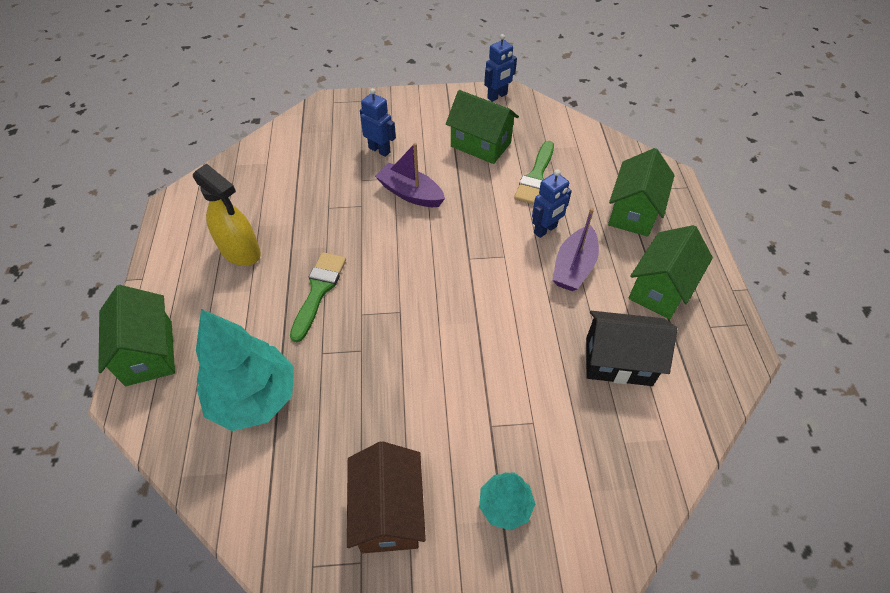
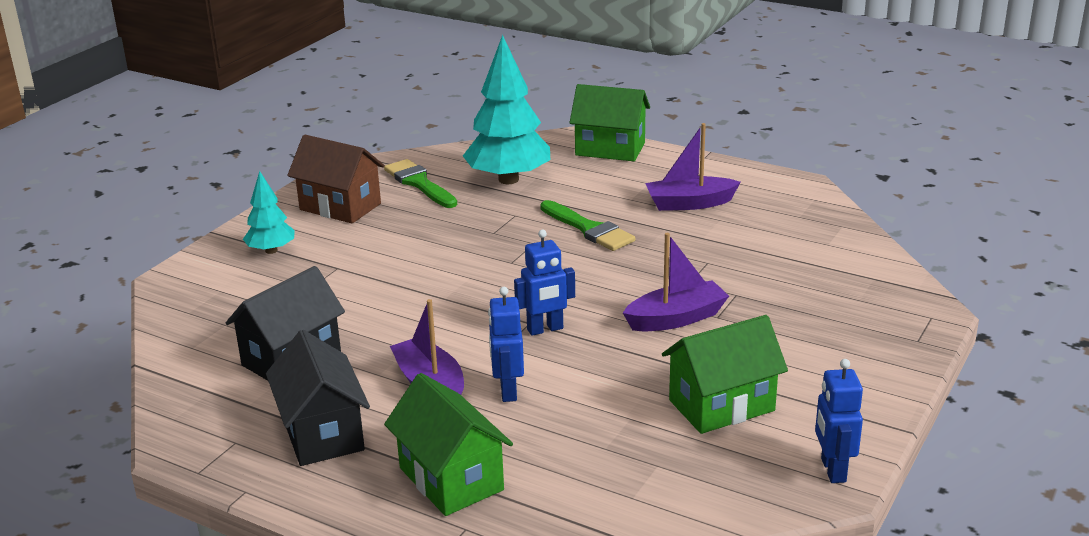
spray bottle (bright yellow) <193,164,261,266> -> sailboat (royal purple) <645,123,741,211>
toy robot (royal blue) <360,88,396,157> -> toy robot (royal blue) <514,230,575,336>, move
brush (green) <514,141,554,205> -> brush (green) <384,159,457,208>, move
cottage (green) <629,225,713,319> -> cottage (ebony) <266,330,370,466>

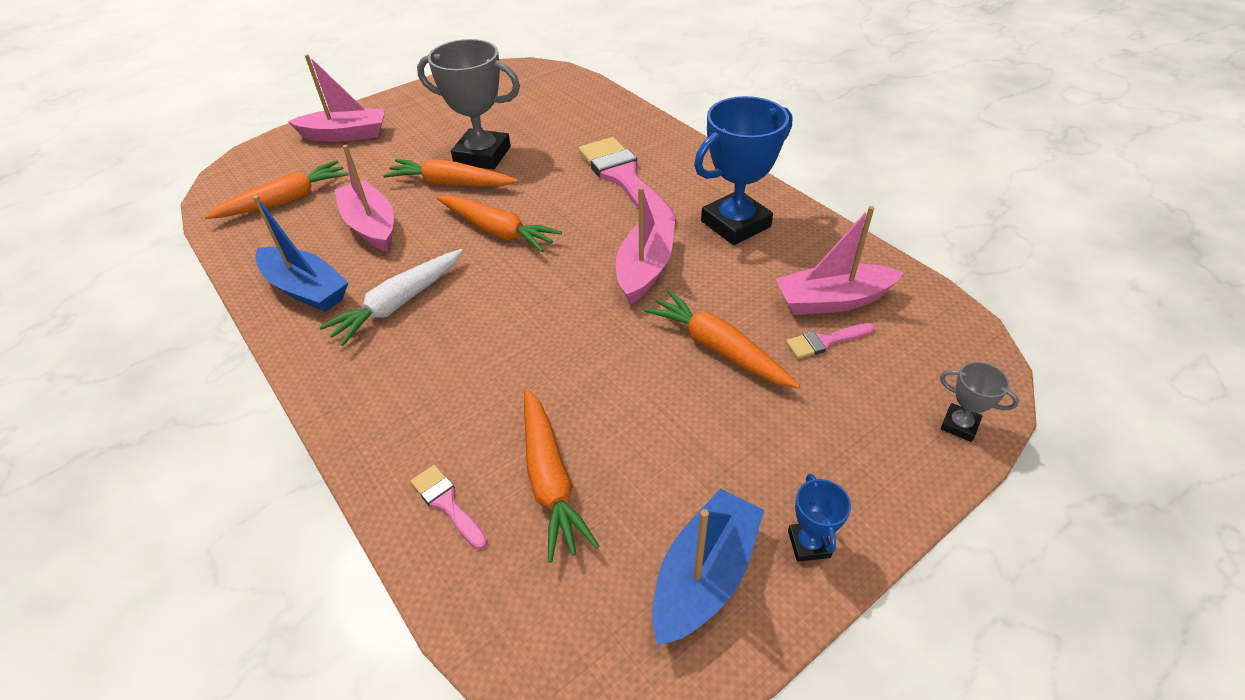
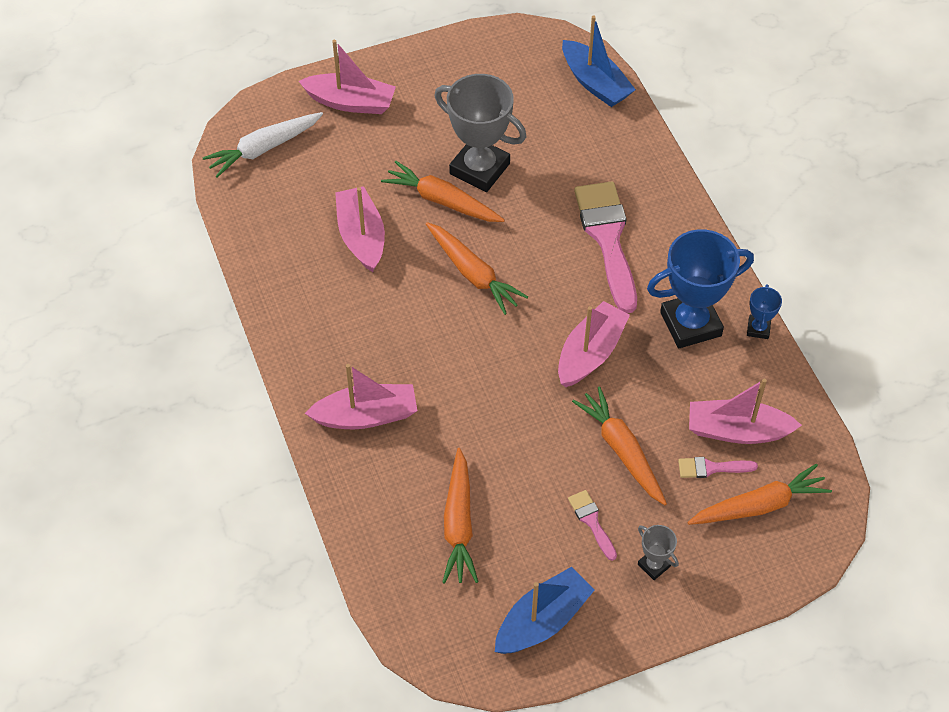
toy carrot (orange) <204,160,349,219> -> toy carrot (orange) <688,464,832,525>, move
sailboat (royal blue) <253,195,349,312> -> sailboat (royal blue) <562,15,636,107>, move
toy carrot (snow-white) <319,249,463,346> -> toy carrot (snow-white) <202,112,323,178>, move
brush (rose-pink) <410,465,487,549> -> brush (rose-pink) <568,490,617,561>, move
trophy (royal blue) <788,474,851,562> -> trophy (royal blue) <747,284,782,339>, move
trophy (grey) <940,362,1019,442> -> trophy (grey) <638,525,679,580>, move
none -> sailboat (rose-pink) <305,364,417,429>

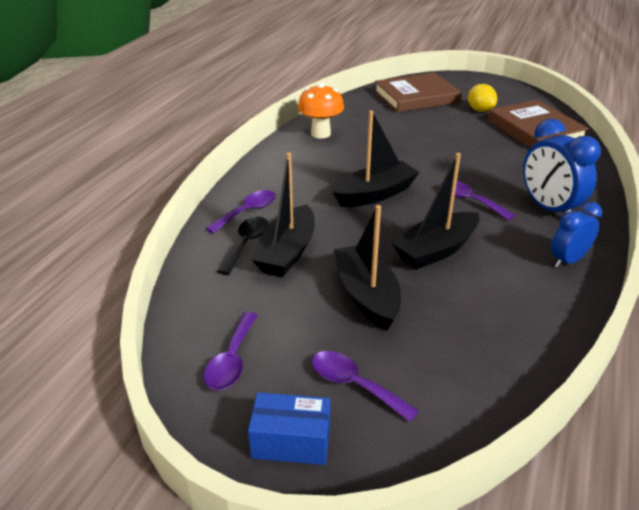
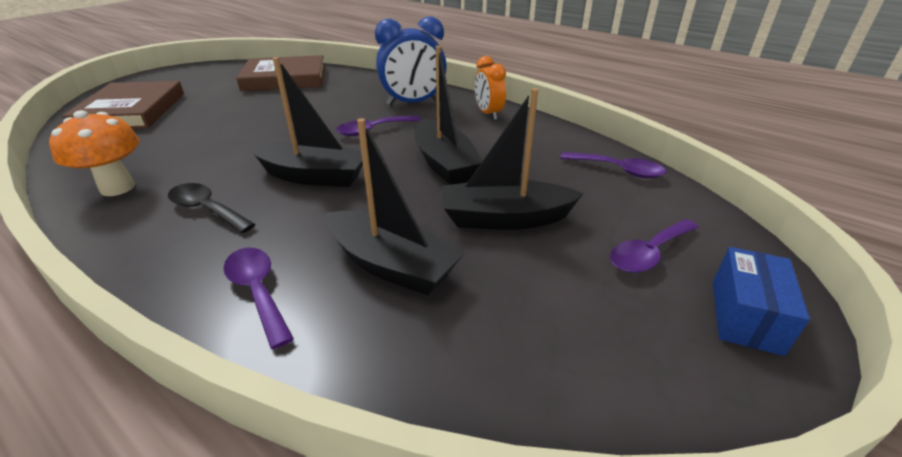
spoon (royal purple) <204,312,258,390> -> spoon (royal purple) <560,152,666,178>, move
spoon (ebony) <217,217,268,275> -> spoon (ebony) <168,183,255,233>, move
sailboat (ebony) <333,111,420,207> -> sailboat (ebony) <250,57,363,187>, 120 degrees clockwise
toy lemon (bright yellow) <468,84,497,112> -> none
alarm clock (royal blue) <551,202,602,268> -> alarm clock (orange) <475,56,506,120>

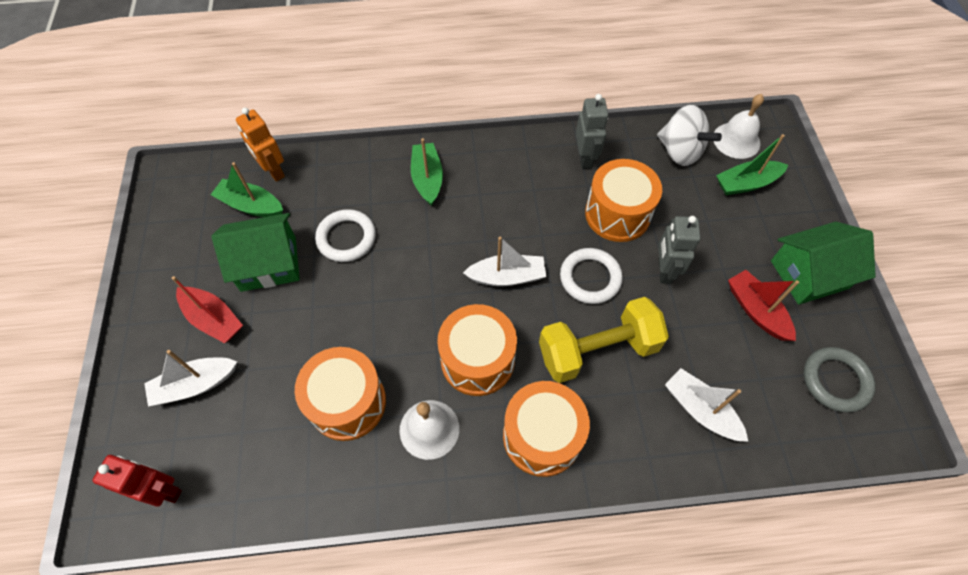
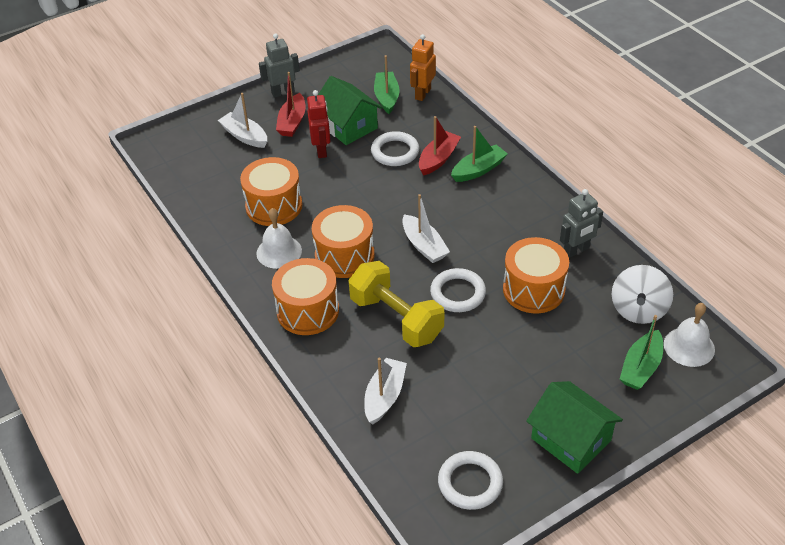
toy robot (crimson) <92,455,182,507> -> toy robot (crimson) <307,90,331,158>, move
toy robot (grey) <658,216,700,284> -> toy robot (grey) <259,33,300,98>, move
sailboat (green) <716,134,788,195> -> sailboat (green) <620,315,663,390>, 105 degrees counterclockwise
sailboat (crimson) <728,270,799,341> -> sailboat (crimson) <419,116,461,175>, move
hoop (grey) <803,347,875,413> -> hoop (snow-white) <438,451,503,510>

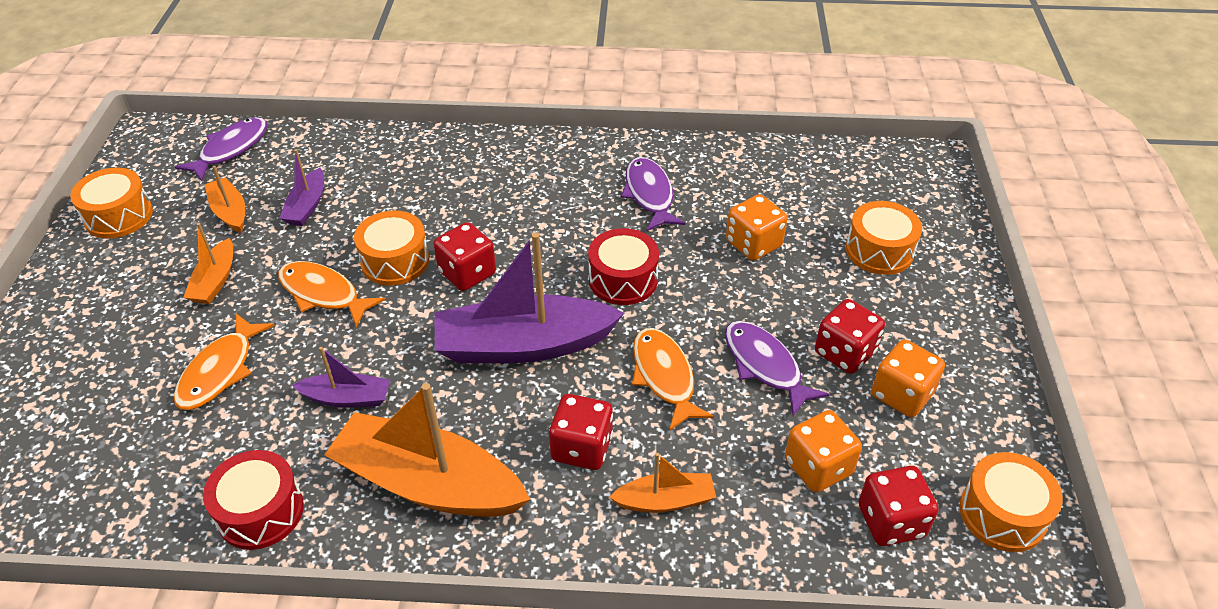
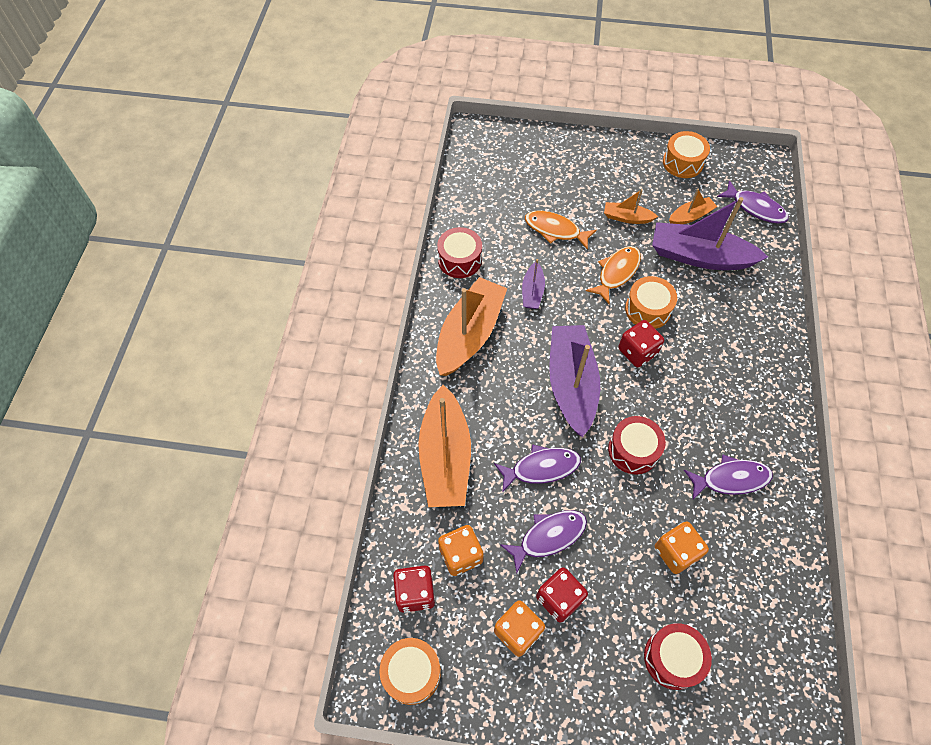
sailboat (royal purple) <280,149,324,226> -> sailboat (royal purple) <652,197,768,270>, x2.03
dice (crimson) <549,394,613,470> -> none
sailboat (orange) <609,453,716,513> -> sailboat (orange) <418,385,471,507>, x2.03
fish (orange) <632,328,714,431> -> fish (royal purple) <494,444,581,493>
drum (orange) <846,201,922,275> -> drum (crimson) <644,623,712,690>

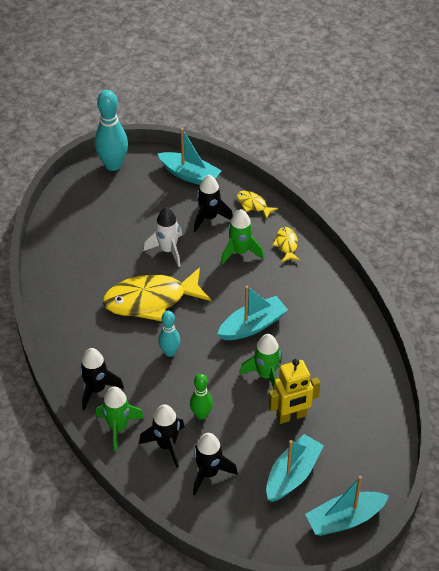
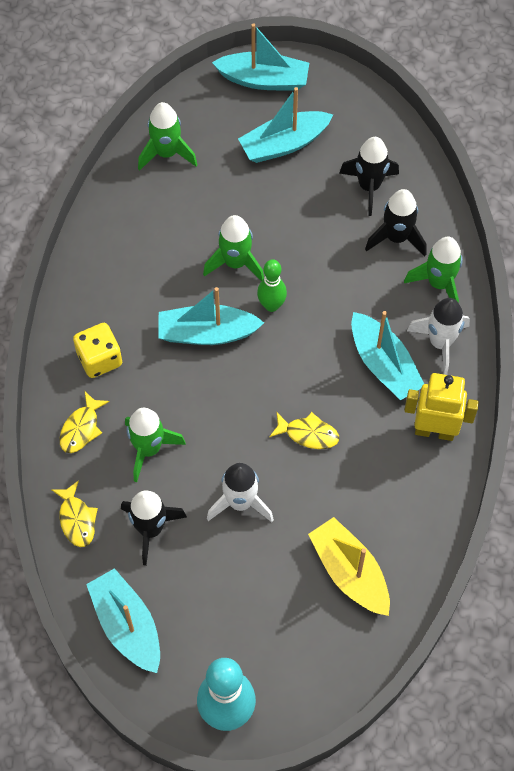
rocket (ebony) <80,348,124,411> -> rocket (snow-white) <407,298,470,375>
fish (bright yellow) <103,268,211,321> -> fish (bright yellow) <269,412,339,449>, x0.45
skittle (turquoise) <158,311,180,357> -> none
skittle (green) <190,374,213,419> -> skittle (green) <257,259,287,312>, move
toy robot (bright yellow) <268,359,320,424> -> toy robot (bright yellow) <404,373,479,441>, move
none -> dice (bright yellow) <73,323,122,378>
none -> rocket (green) <138,102,198,171>
none -> sailboat (bright yellow) <308,517,390,616>
none -> sailboat (turquoise) <351,311,424,400>

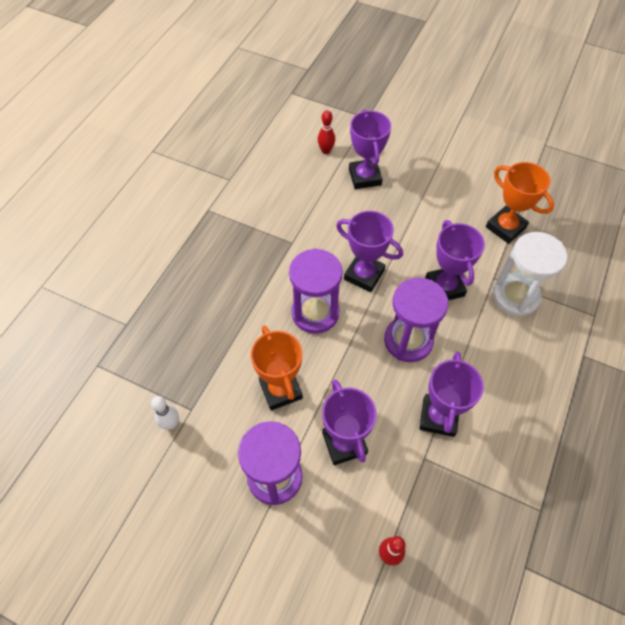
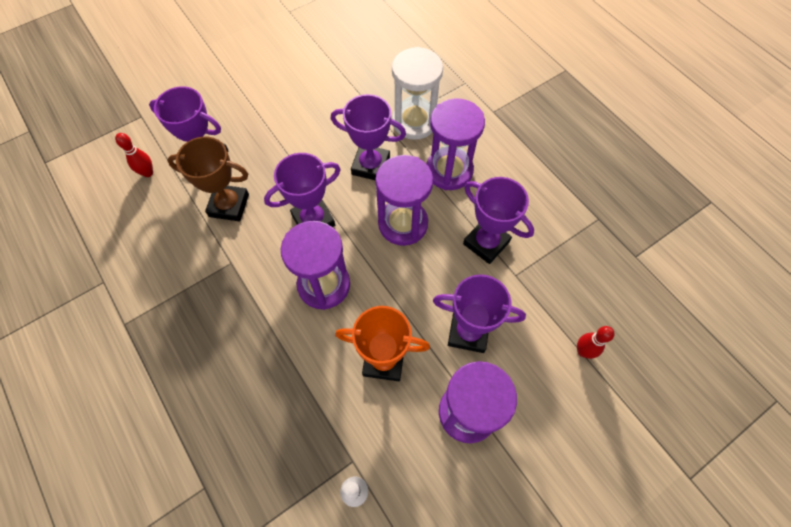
trophy (orange) <486,162,554,244> -> none
none -> trophy (dark brown) <167,136,249,221>
none -> sandglass (royal purple) <426,98,485,190>

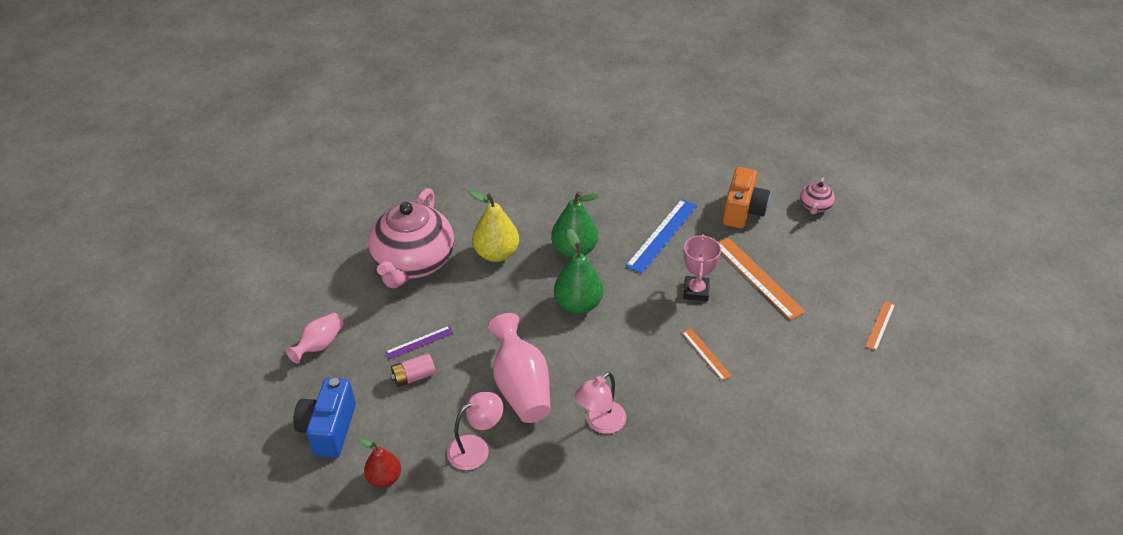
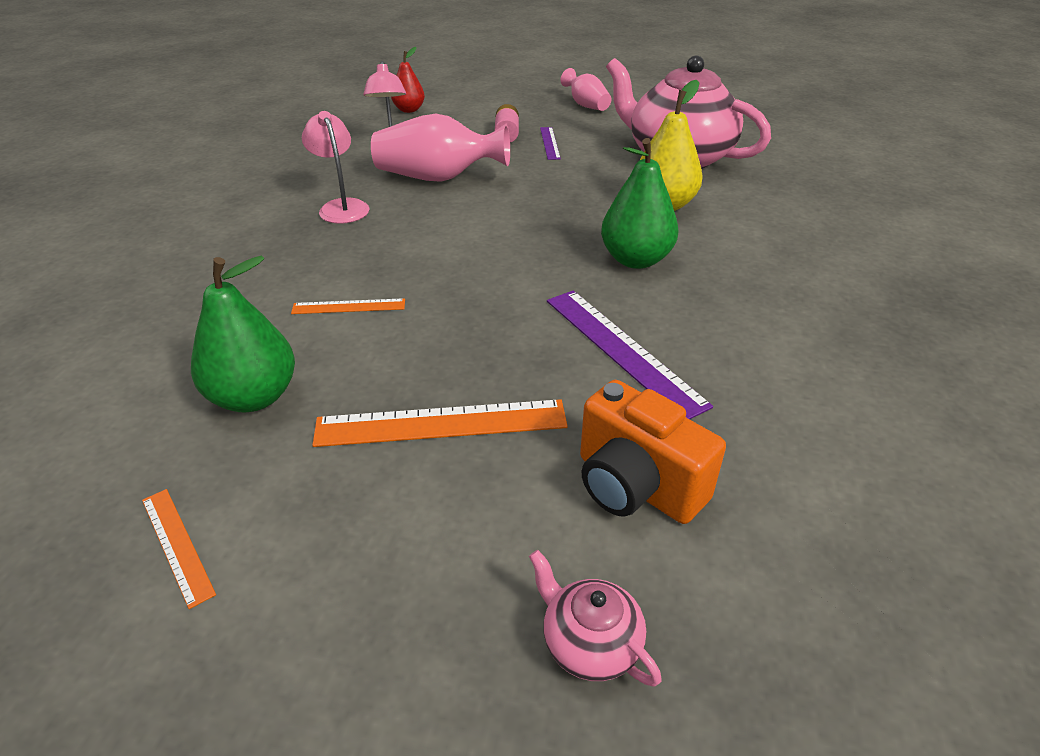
camera (royal blue) <293,378,356,458> -> none
pear (green) <554,229,603,314> -> pear (green) <191,255,295,412>, move
straightedge (royal blue) <626,199,697,274> -> straightedge (royal purple) <547,290,713,419>
trophy (rose-pink) <683,234,721,301> -> none

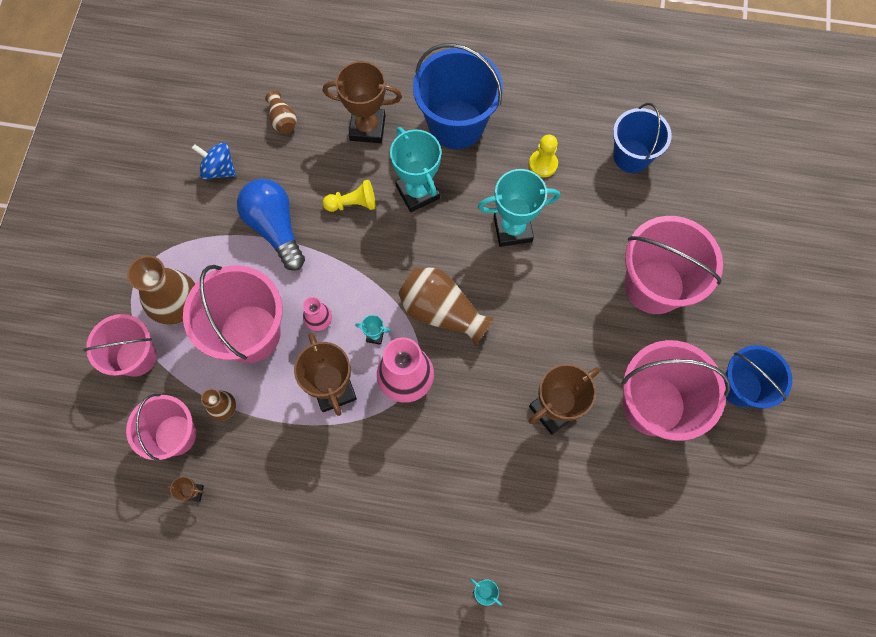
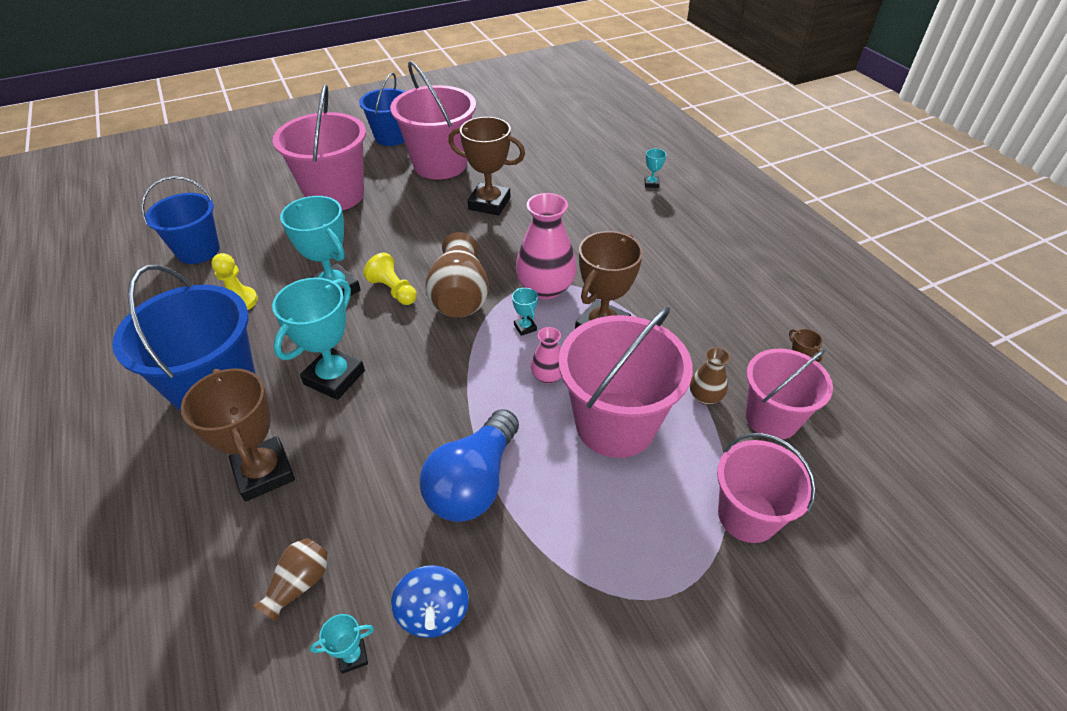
flower vase (dark brown) <127,255,195,325> -> none
game pawn (bright yellow) <323,180,376,212> -> game pawn (bright yellow) <363,253,417,305>, move
none -> trophy (turquoise) <310,614,374,674>

